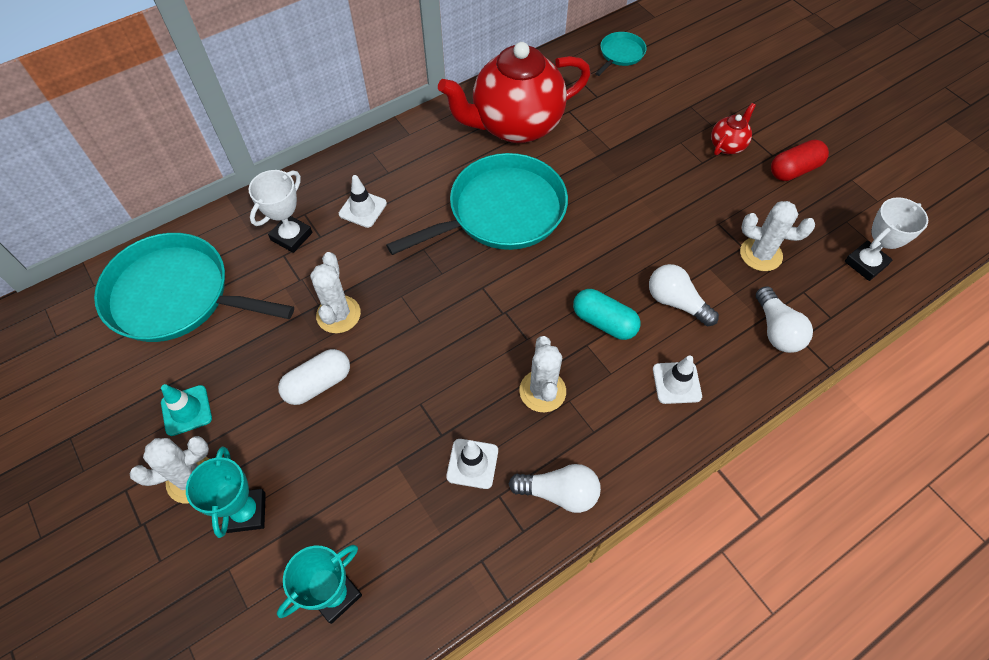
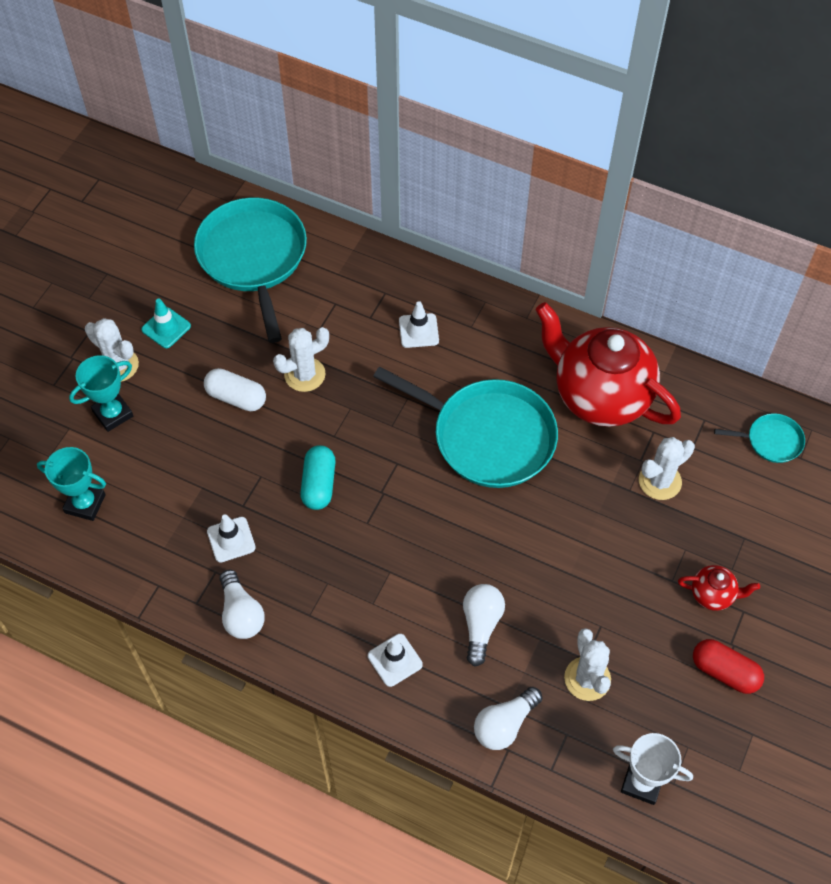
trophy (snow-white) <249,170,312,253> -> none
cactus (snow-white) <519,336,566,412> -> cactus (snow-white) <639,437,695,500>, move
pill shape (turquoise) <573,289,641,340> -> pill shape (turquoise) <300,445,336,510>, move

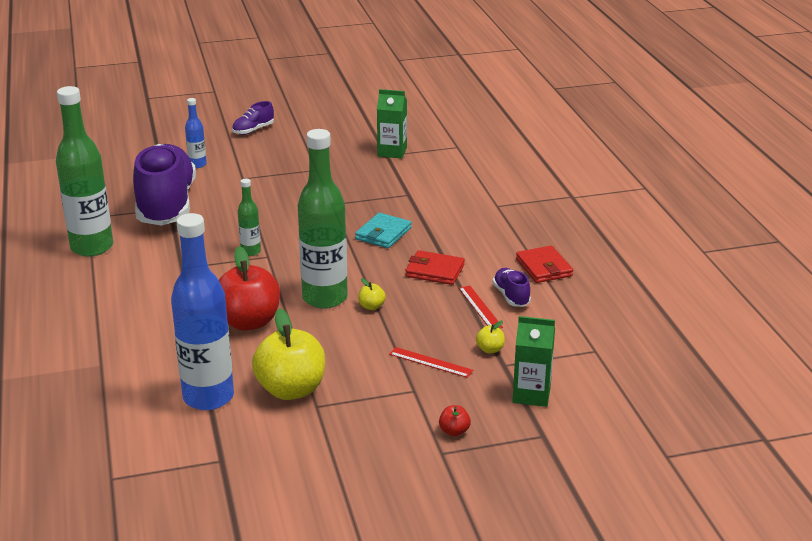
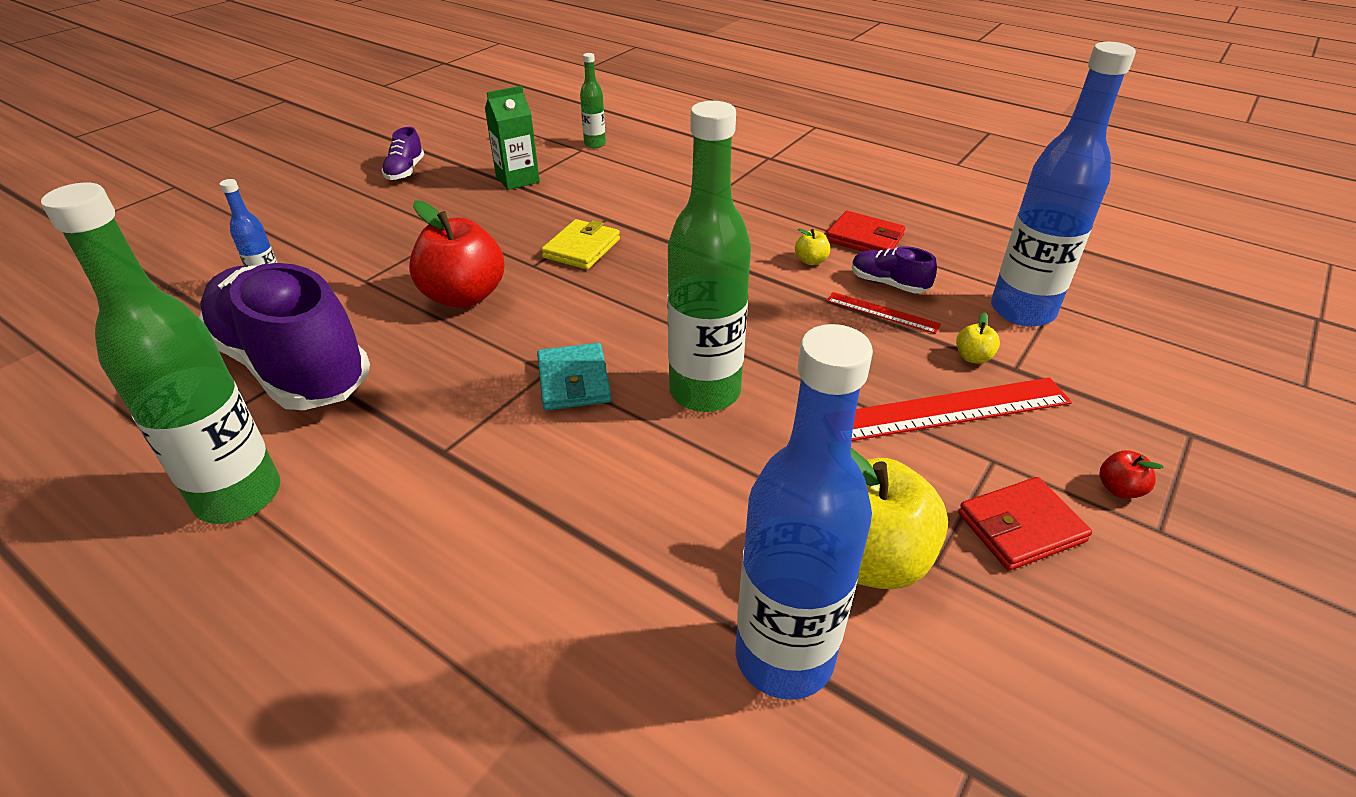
apple fruit (crimson) <219,246,280,331> -> apple fruit (crimson) <409,200,505,308>, move
shoe (royal purple) <232,101,274,135> -> shoe (royal purple) <381,127,424,181>, move
bottle (green) <238,178,261,256> -> bottle (green) <580,53,606,148>, move
card wallet (turquoise) <355,213,412,248> -> card wallet (turquoise) <537,343,611,411>, move
apple fruit (bright yellow) <358,278,386,310> -> apple fruit (bright yellow) <795,228,830,265>, move
straightedge (crimson) <389,347,473,378> -> straightedge (crimson) <852,378,1072,441>, x1.92
card wallet (crimson) <405,250,465,285> -> card wallet (crimson) <958,477,1092,571>, move
milk carton (green) <513,316,555,407> -> none
none -> card wallet (bright yellow) <541,219,620,270>
none -> bottle (royal blue) <991,42,1136,327>

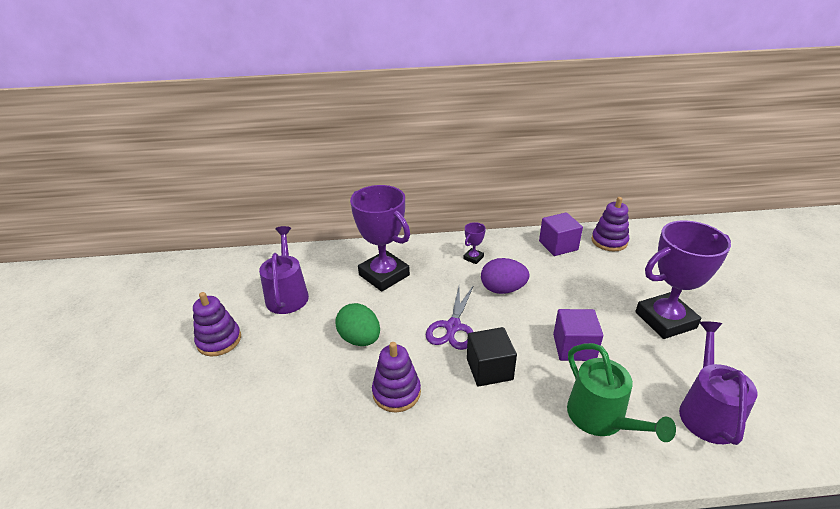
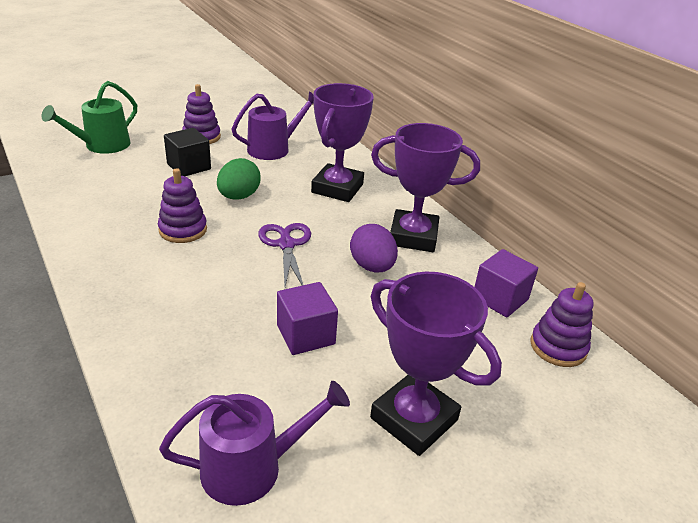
scissors (royal purple) <426,285,474,350> -> scissors (royal purple) <258,223,311,287>, 90 degrees clockwise
trophy (royal purple) <463,222,486,264> -> trophy (royal purple) <371,123,480,252>, x2.37
block (ebony) <467,327,517,387> -> block (ebony) <164,128,211,176>, move
watering pot (green) <567,343,676,442> -> watering pot (green) <42,81,137,154>, move

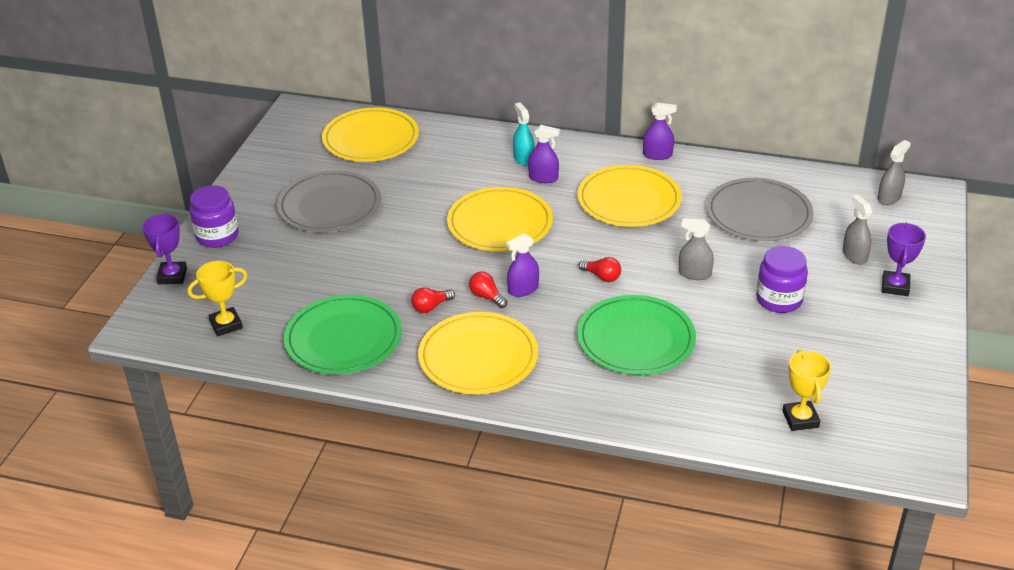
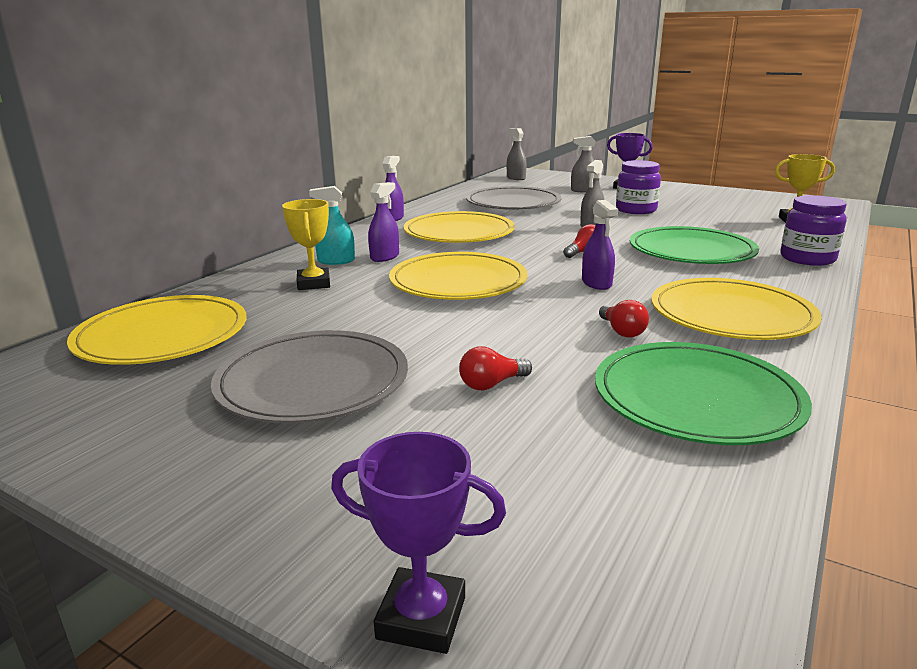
trophy (bright yellow) <188,261,247,336> -> trophy (bright yellow) <282,199,330,290>, move
jam jar (royal purple) <189,185,239,248> -> jam jar (royal purple) <780,195,847,266>, move
light bulb (crimson) <469,272,507,308> -> light bulb (crimson) <459,346,532,390>, move

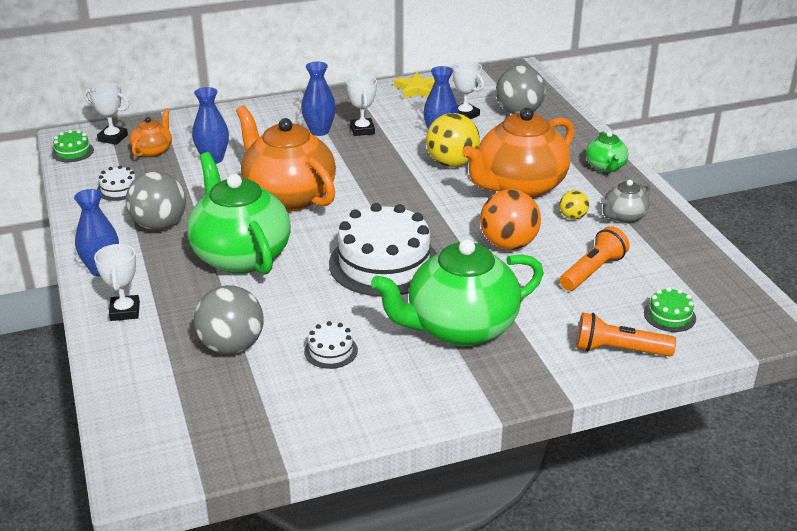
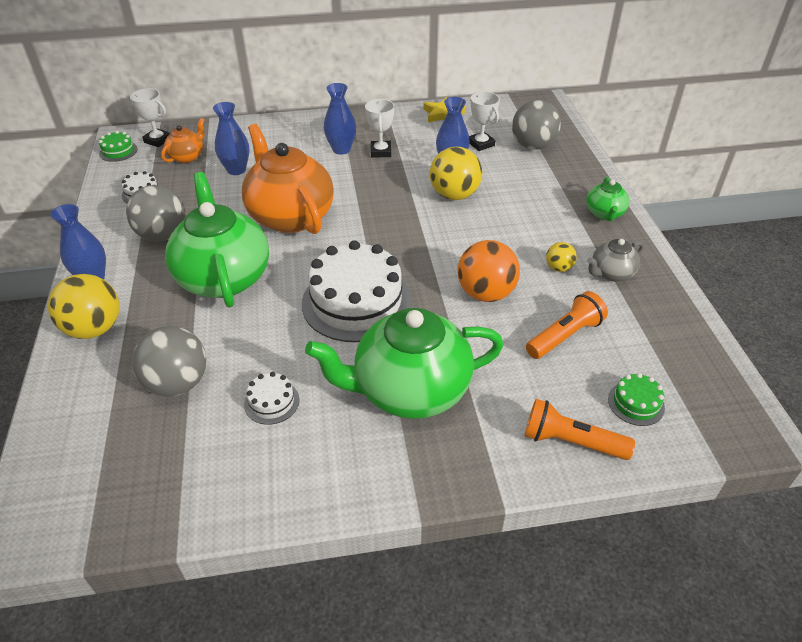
trophy (snow-white) <94,244,140,321> -> sphere (bright yellow) <48,274,120,339>
tea pot (orange) <462,108,574,198> -> none

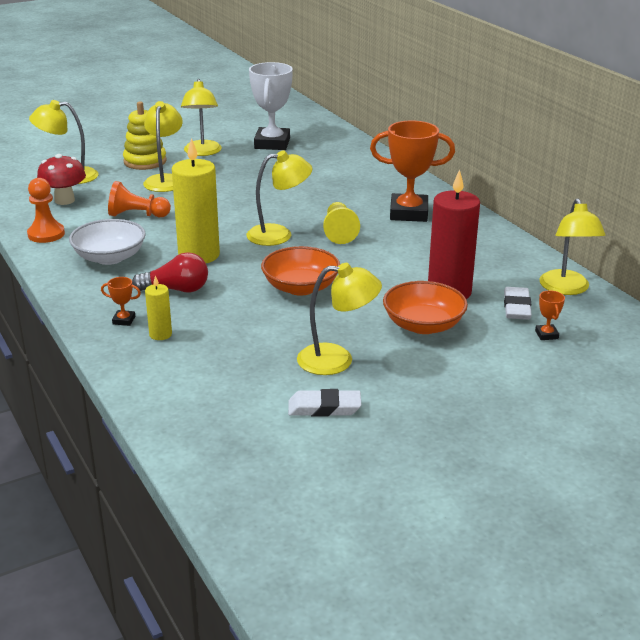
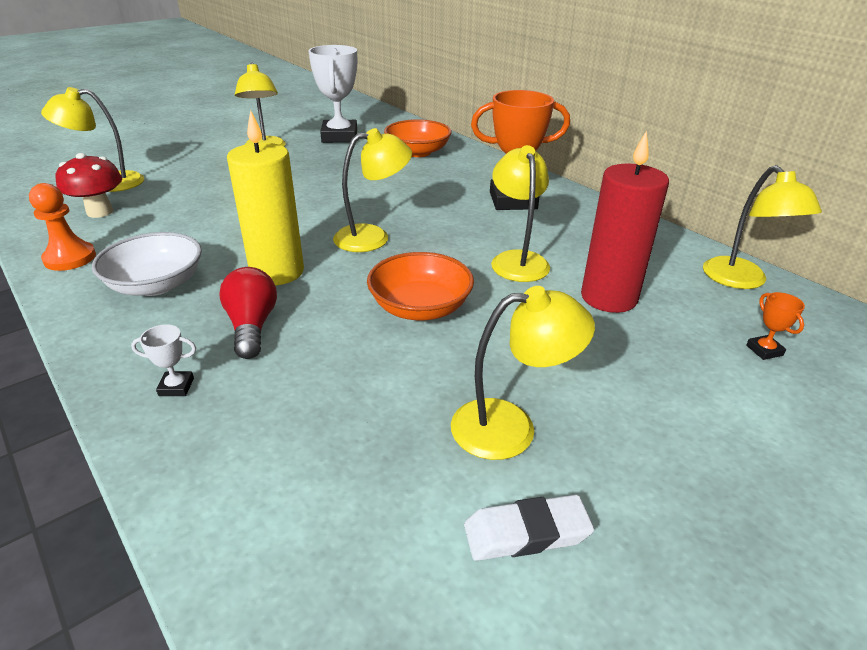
trophy (orange) <101,277,141,326> -> trophy (snow-white) <131,324,196,396>
game pawn (orange) <108,181,171,217> -> none
ring stacker (bright yellow) <123,101,167,170> -> none
light bulb (crimson) <132,252,208,292> -> light bulb (crimson) <219,267,277,359>, 90 degrees counterclockwise
desk lamp (bright yellow) <143,101,183,192> -> desk lamp (bright yellow) <491,145,550,282>, move
wax candle (bright yellow) <145,275,172,340> -> none
game pawn (bright yellow) <323,202,360,244> -> none
serving bowl (orange) <383,281,468,334> -> serving bowl (orange) <384,119,452,157>, move
pencil eraser (snow-white) <504,287,532,320> -> none

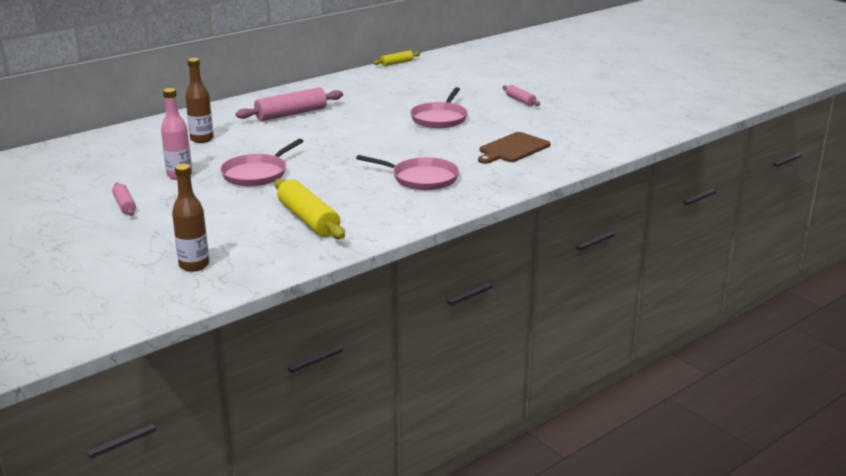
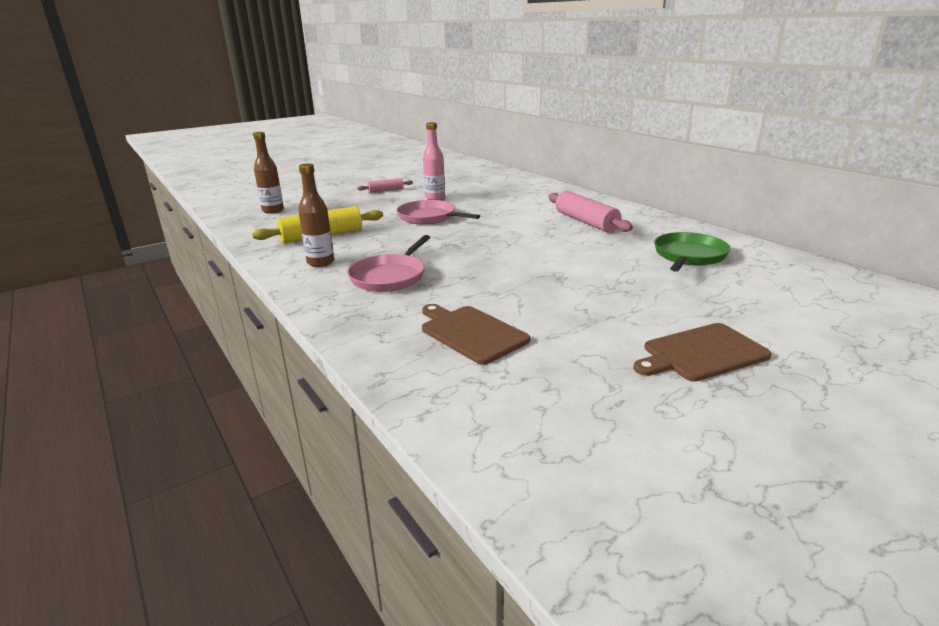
bottle (dark brown) <185,58,214,143> -> bottle (dark brown) <298,163,334,267>, move
pastry roller (bright yellow) <373,50,420,66> -> none
skillet (rose-pink) <410,87,468,128> -> none
pastry roller (rose-pink) <502,85,540,106> -> cutting board (dark brown) <633,323,772,382>
none -> skillet (green) <654,232,731,272>

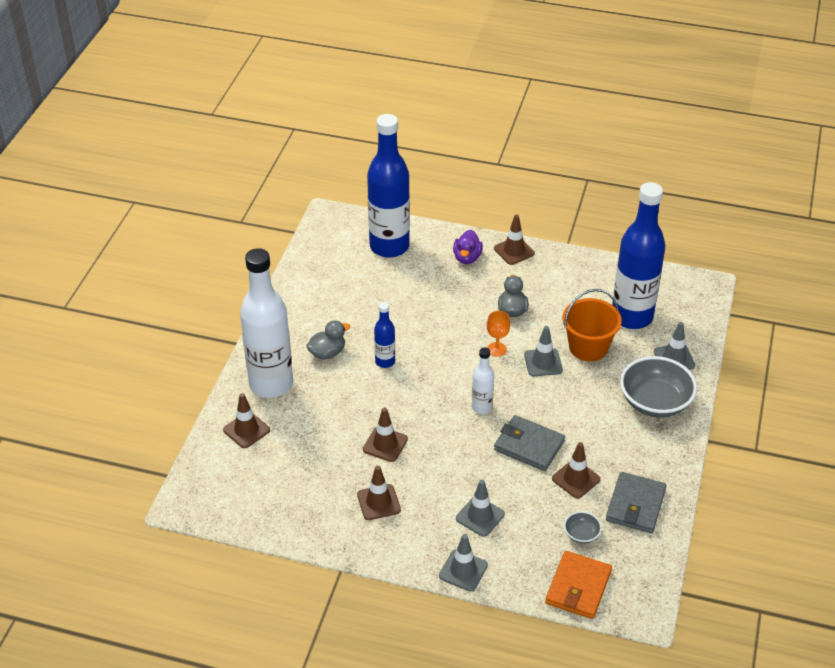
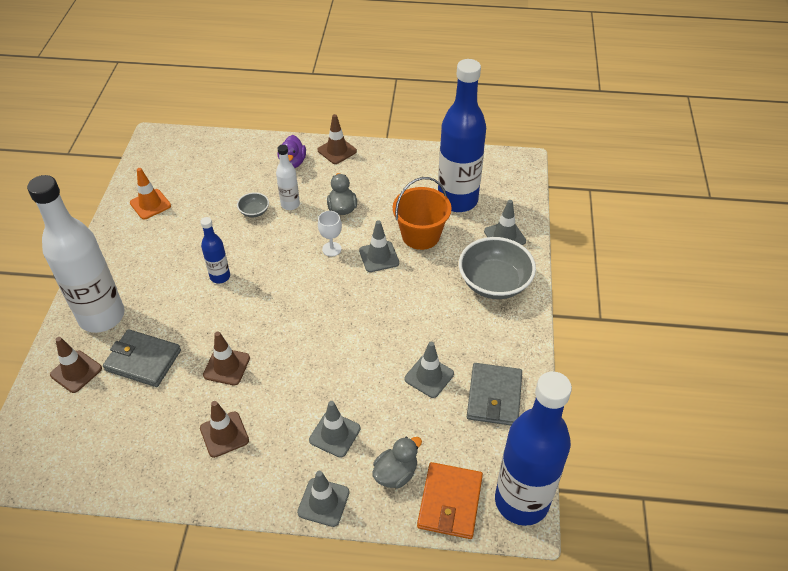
rubber duck (grey) <306,320,350,360> -> rubber duck (grey) <372,437,422,488>, move
bottle (royal blue) <367,114,410,258> -> bottle (royal blue) <495,372,572,526>, move
bottle (snow-white) <472,347,494,414> -> bottle (snow-white) <276,145,300,210>, move
wine glass (orange) <487,311,510,356> -> wine glass (snow-white) <318,211,342,257>
card wallet (grey) <494,415,565,471> -> card wallet (grey) <103,329,181,387>, move
safety cone (dark brown) <552,442,600,499> -> safety cone (grey) <404,342,454,398>
serving bowl (grey) <564,511,602,544> -> serving bowl (grey) <237,192,269,217>, move
none -> safety cone (orange) <130,168,171,219>

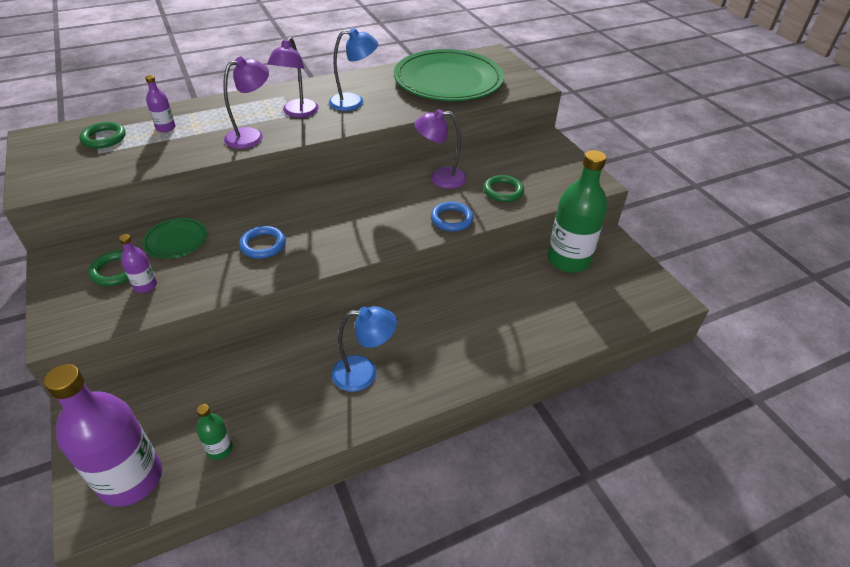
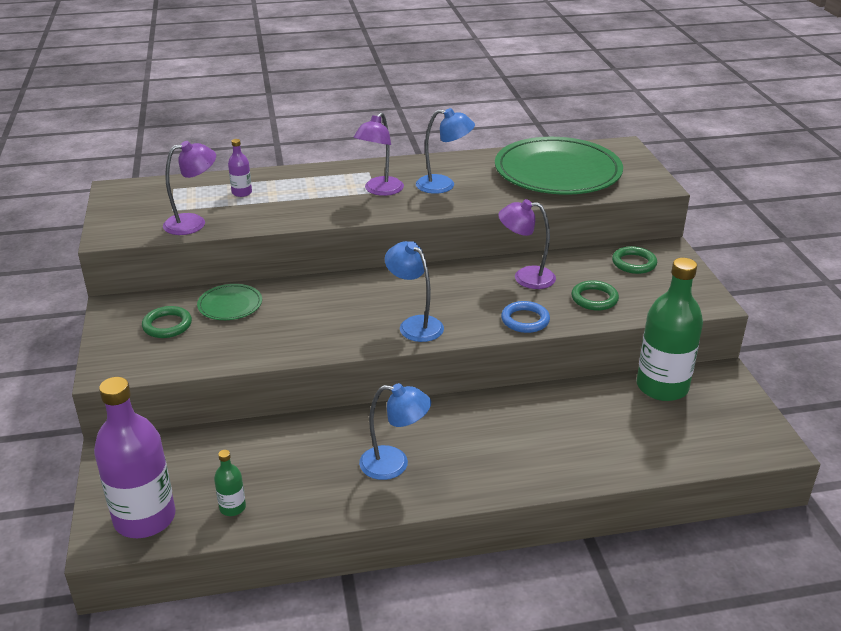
hoop (green) <79,122,126,149> -> hoop (green) <612,246,657,274>, move
bottle (royal purple) <119,234,157,293> -> none
desk lamp (royal purple) <224,57,269,149> -> desk lamp (royal purple) <163,141,216,235>, move
hoop (royal blue) <239,226,286,259> -> none
none -> desk lamp (royal blue) <385,241,444,342>

